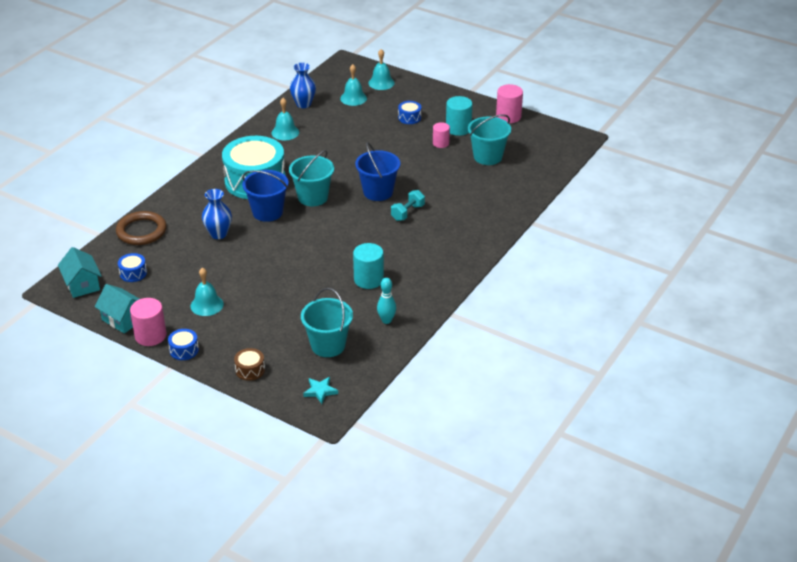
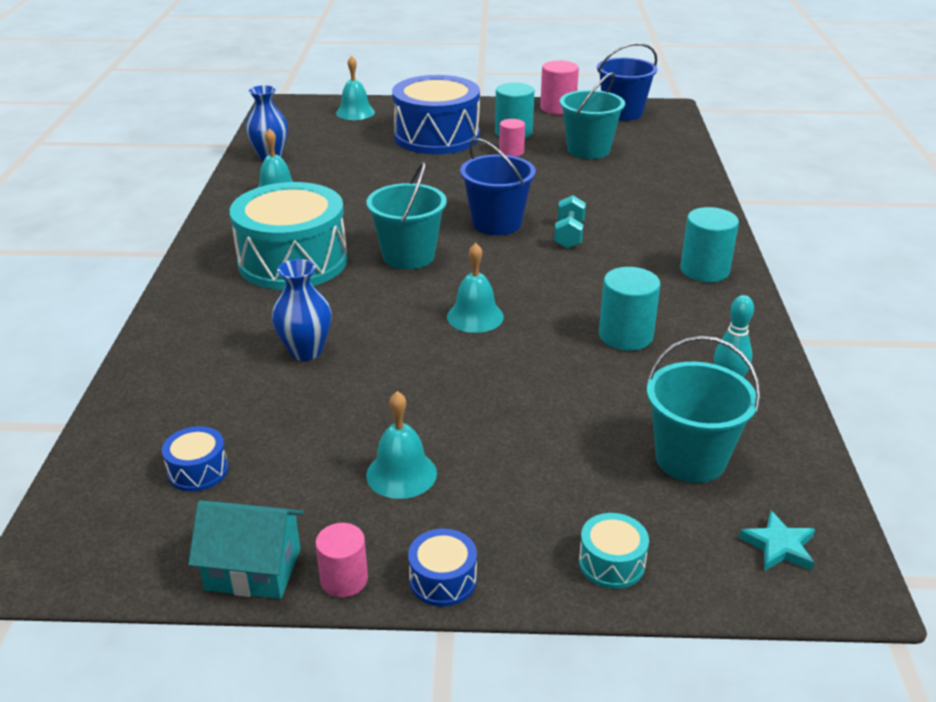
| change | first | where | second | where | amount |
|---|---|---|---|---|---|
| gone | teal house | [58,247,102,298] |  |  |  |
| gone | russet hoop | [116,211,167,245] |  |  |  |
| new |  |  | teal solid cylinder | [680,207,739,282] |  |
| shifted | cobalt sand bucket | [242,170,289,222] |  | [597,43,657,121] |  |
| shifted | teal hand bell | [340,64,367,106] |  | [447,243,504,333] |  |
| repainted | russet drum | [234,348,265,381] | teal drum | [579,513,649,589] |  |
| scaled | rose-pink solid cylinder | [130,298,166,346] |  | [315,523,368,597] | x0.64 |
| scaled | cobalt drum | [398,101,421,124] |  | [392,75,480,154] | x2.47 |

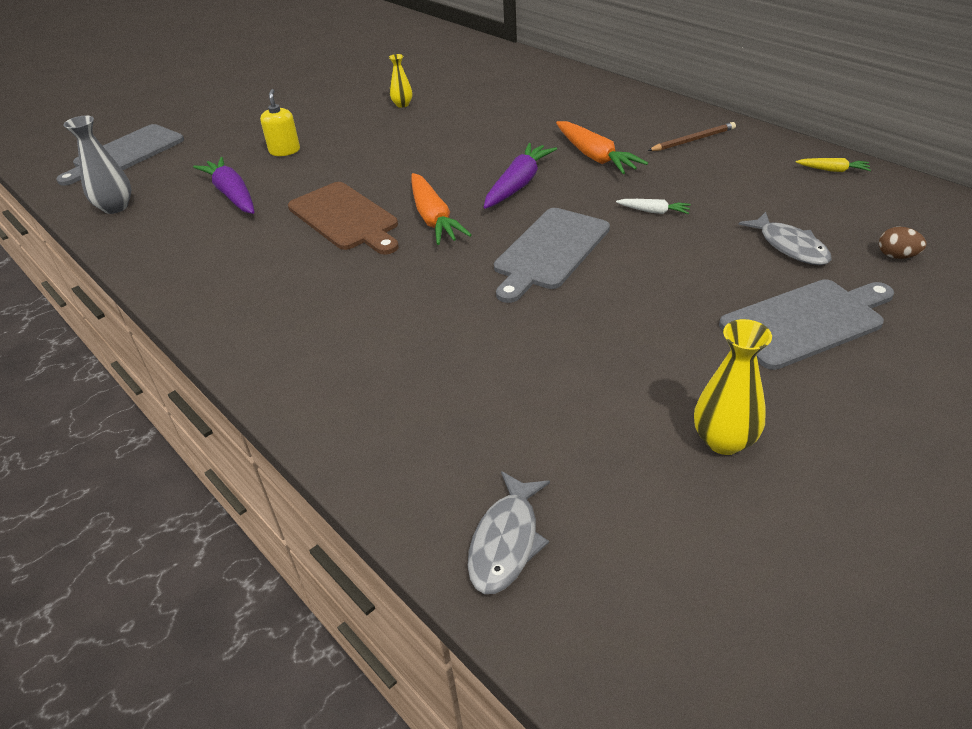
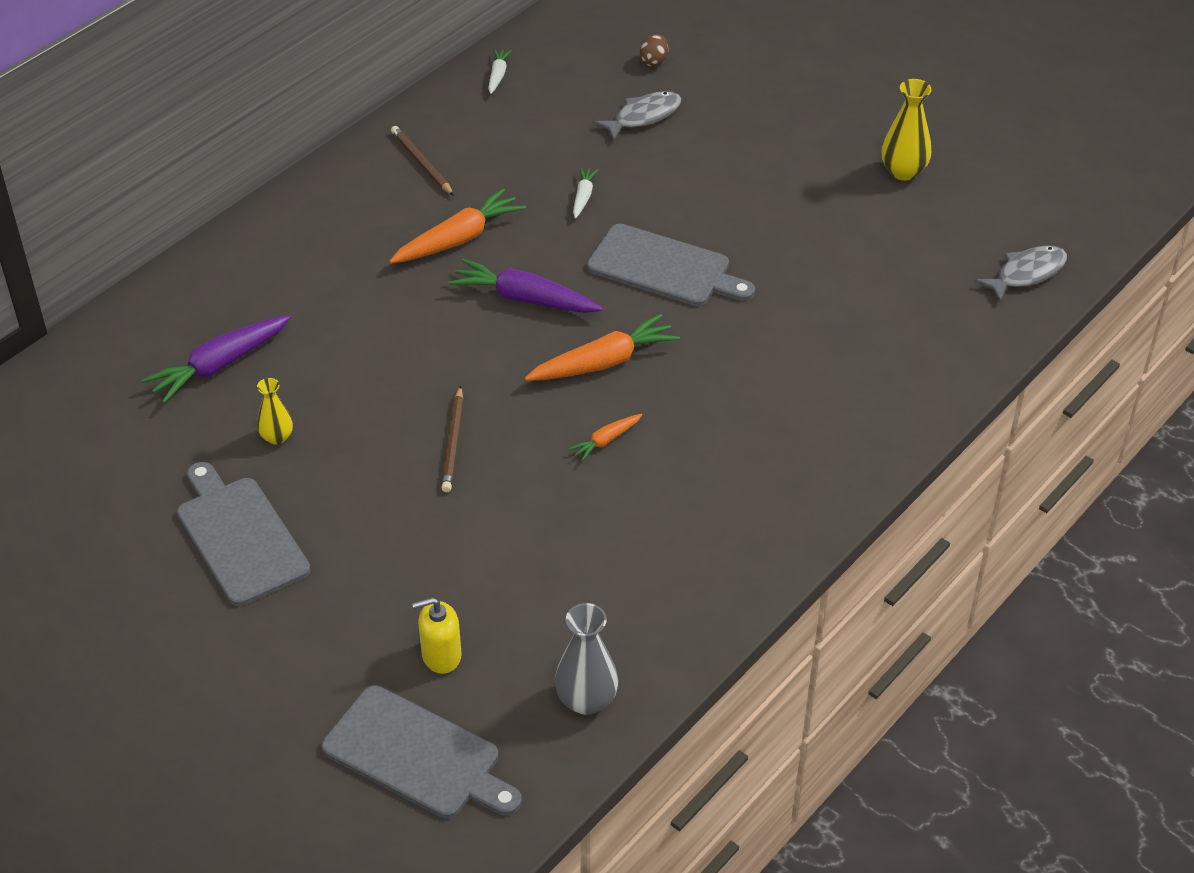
| change | first | where | second | where | amount |
|---|---|---|---|---|---|
| new |  |  | russet pencil | [441,386,463,492] |  |
| shifted | royal purple root vegetable | [193,157,255,214] |  | [142,315,291,403] |  |
| shifted | bright yellow soap pump | [260,89,300,156] |  | [412,597,462,674] |  |
| shifted | gray chopping board | [719,279,894,370] |  | [177,462,311,606] |  |
| swapped | russet chopping board | [288,182,399,255] | bright orange root vegetable | [568,414,642,461] |  |
| repainted | bright yellow root vegetable | [796,158,871,172] | pure white root vegetable | [488,49,512,94] |  |
| rotated | gray fish | [468,471,550,594] |  | [974,245,1067,302] | 45 degrees counterclockwise |

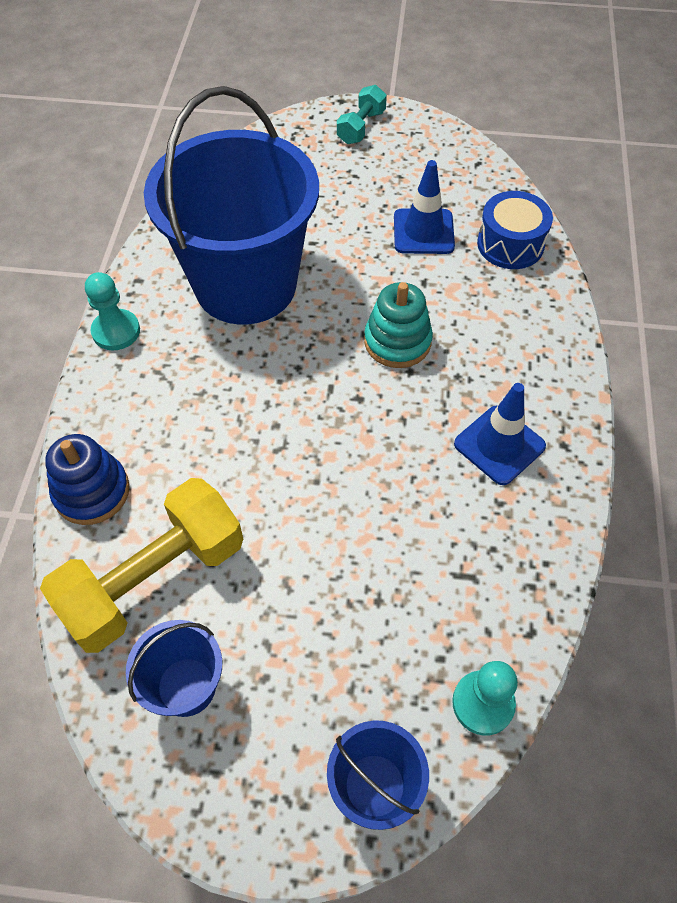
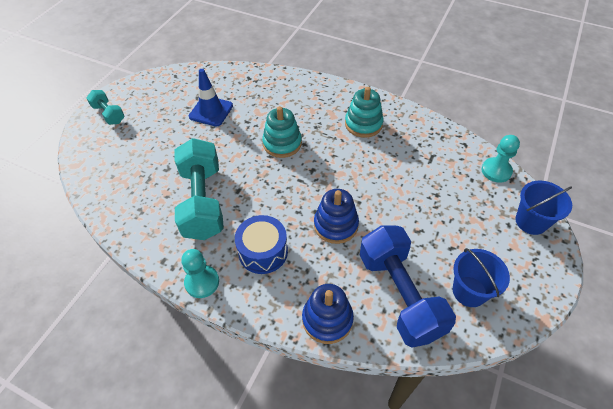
| change | first | where | second | where | amount |
|---|---|---|---|---|---|
| new |  |  | cobalt stacking toy | [314,189,359,244] |  |
| shifted | cobalt drum | [477,191,553,269] |  | [235,215,288,274] |  |
| swapped | cobalt sand bucket | [144,86,319,325] | teal free weight | [174,138,224,240] |  |
| swapped | cobalt safety cone | [454,383,546,485] | teal stacking toy | [345,87,384,138] |  |
| repainted | bright yellow free weight | [40,478,243,653] | cobalt free weight | [360,225,456,348] |  |

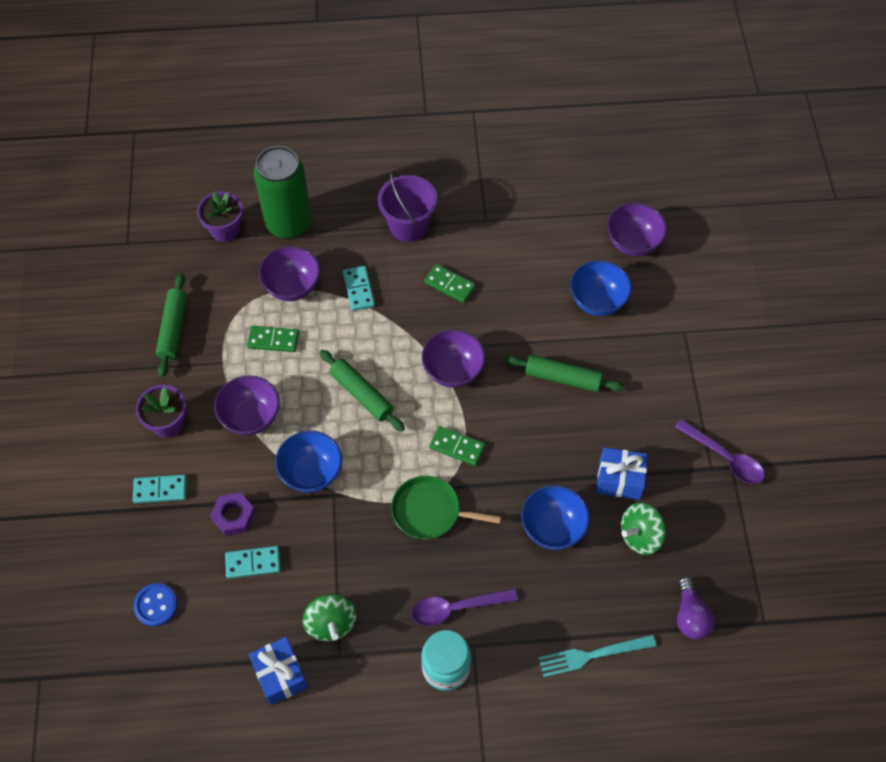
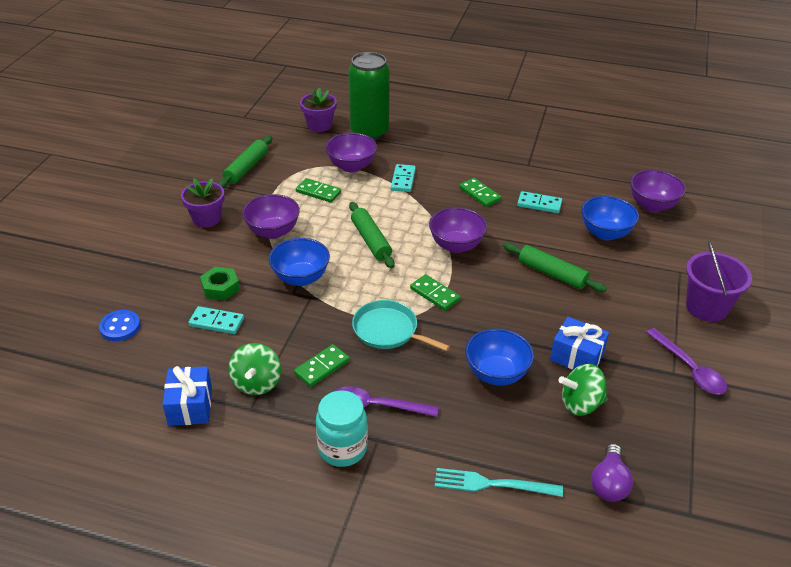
| change | first | where | second | where | amount |
|---|---|---|---|---|---|
| new |  |  | leaf-green domino tile | [294,344,350,387] |  |
| shifted | teal domino tile | [133,475,187,503] |  | [517,191,562,213] |  |
| shifted | royal purple sand bucket | [378,171,438,242] |  | [686,241,752,322] |  |
| repainted | royal purple hex nut | [210,492,255,536] | leaf-green hex nut | [200,267,240,301] |  |
| repainted | leaf-green pan | [391,476,501,539] | teal pan | [352,300,450,351] |  |

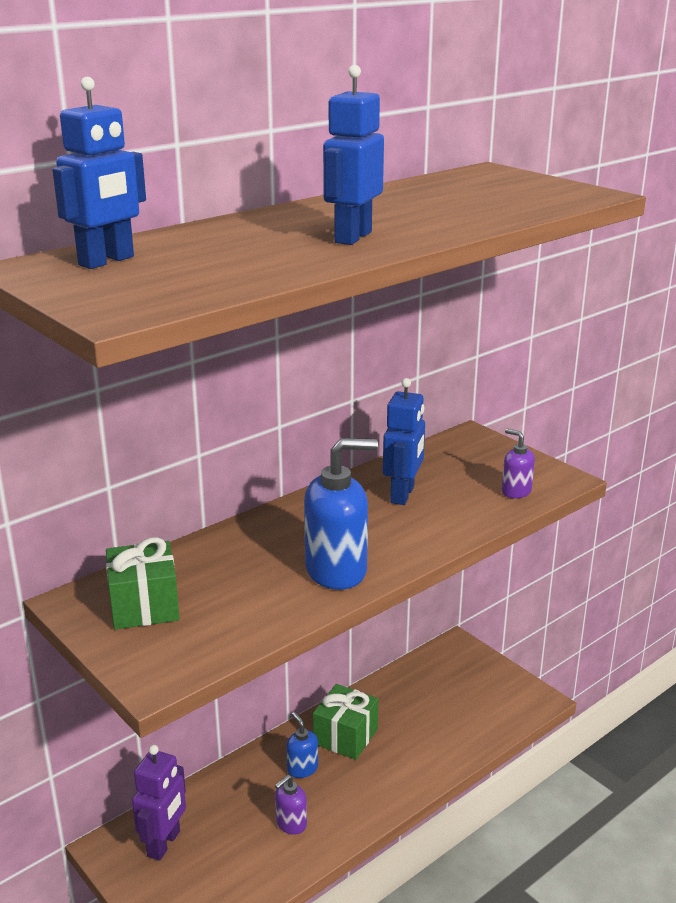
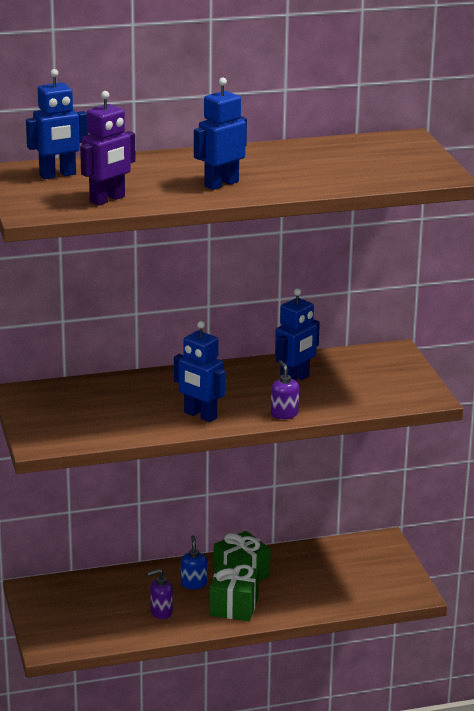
| change | first | where | second | where | amount |
|---|---|---|---|---|---|
| shifted | leaf-green present | [106,537,180,630] |  | [210,564,259,621] |  |
| shifted | royal purple robot | [132,745,186,861] |  | [80,91,136,206] |  |
| shifted | royal purple soap pump | [502,429,535,499] |  | [271,360,299,419] |  |
| swapped | cobalt soap pump | [304,438,378,590] | cobalt robot | [174,321,225,422] |  |

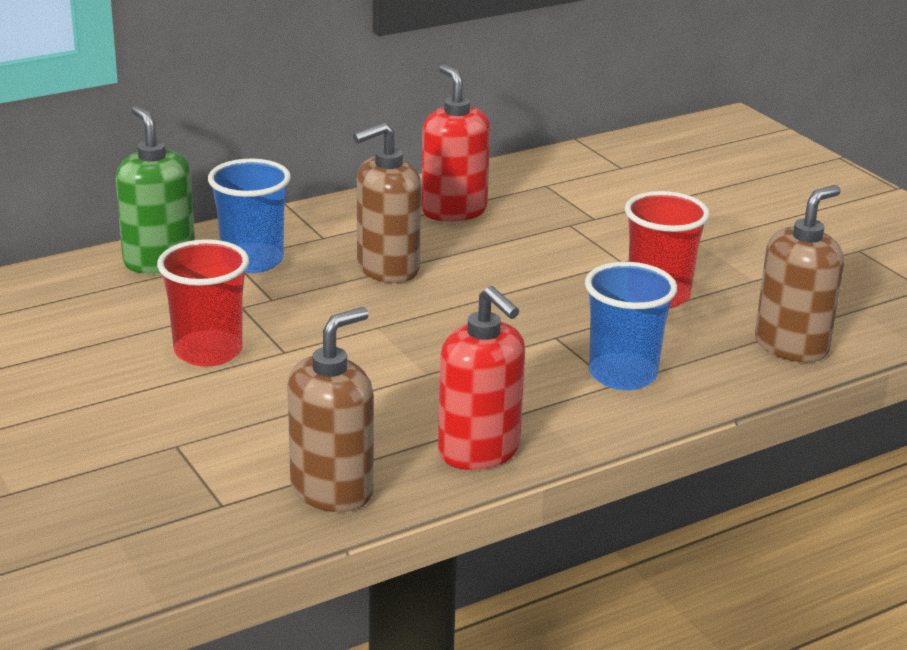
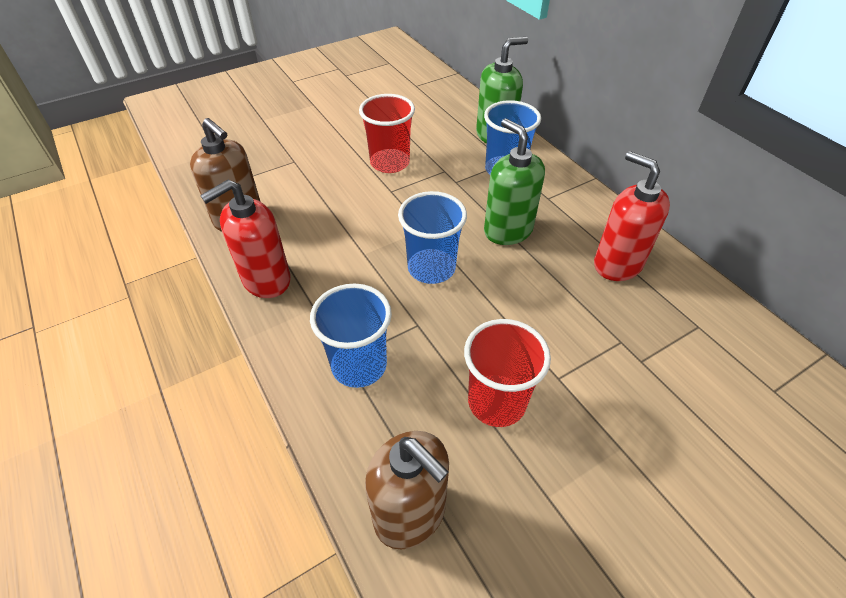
| change | first | where | second | where | amount |
|---|---|---|---|---|---|
| new |  |  | cobalt cup | [398,191,467,284] |  |
| repainted | russet soap pump | [353,122,421,283] | leaf-green soap pump | [484,118,545,245] |  |
| rotated | scarlet soap pump | [421,64,491,222] |  | [594,151,670,281] | 105 degrees counterclockwise |

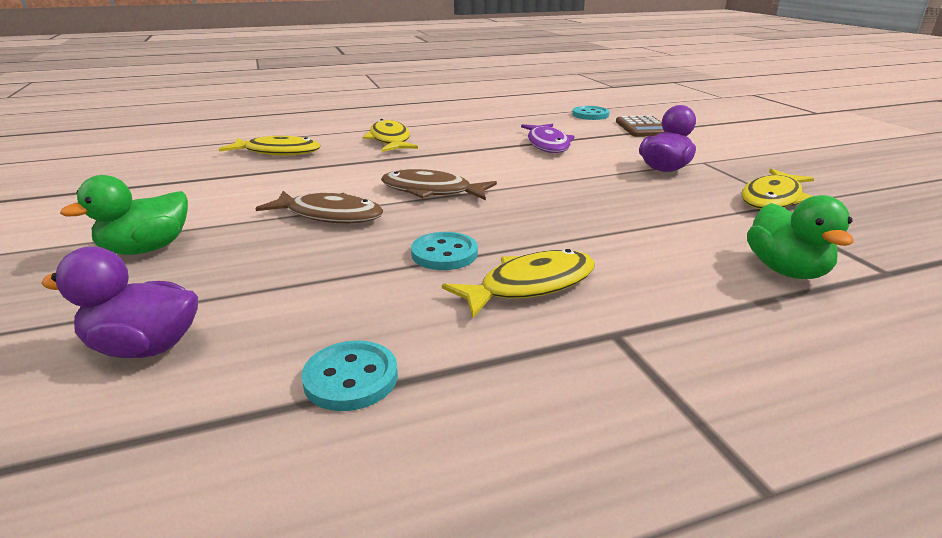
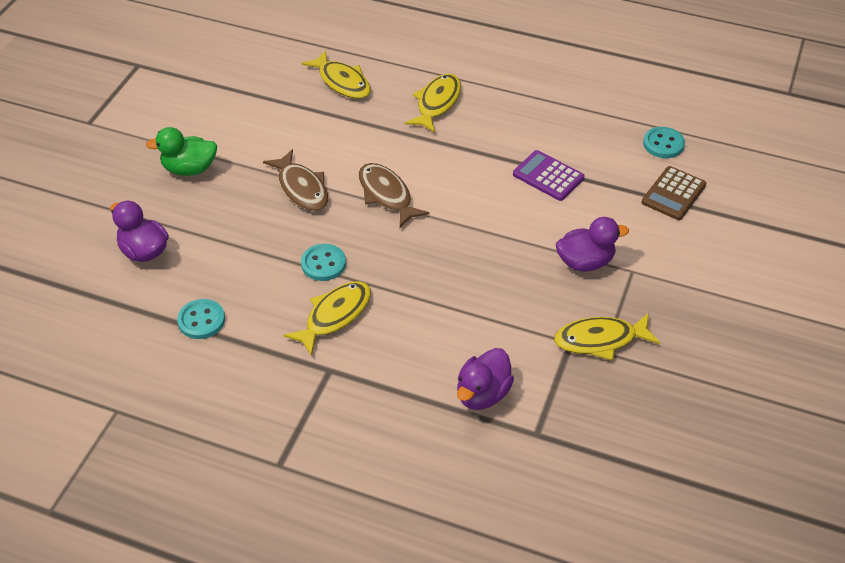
| change | first | where | second | where | amount |
|---|---|---|---|---|---|
| swapped | royal purple fish | [521,124,575,153] | royal purple adding machine | [513,150,584,201] |  |
| repainted | leaf-green duck | [747,195,853,279] | royal purple duck | [457,348,514,410] |  |
| rotated | bright yellow fish | [442,249,595,318] |  | [283,281,371,356] | 60 degrees counterclockwise |

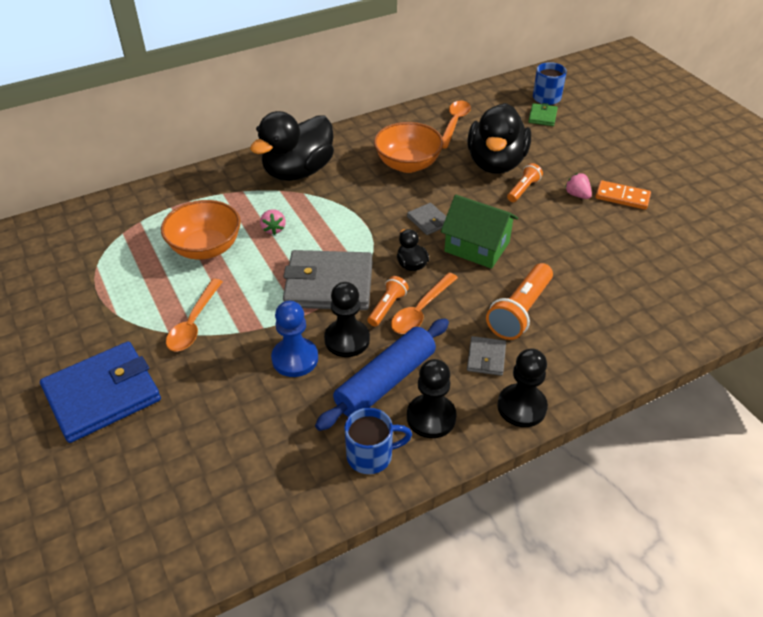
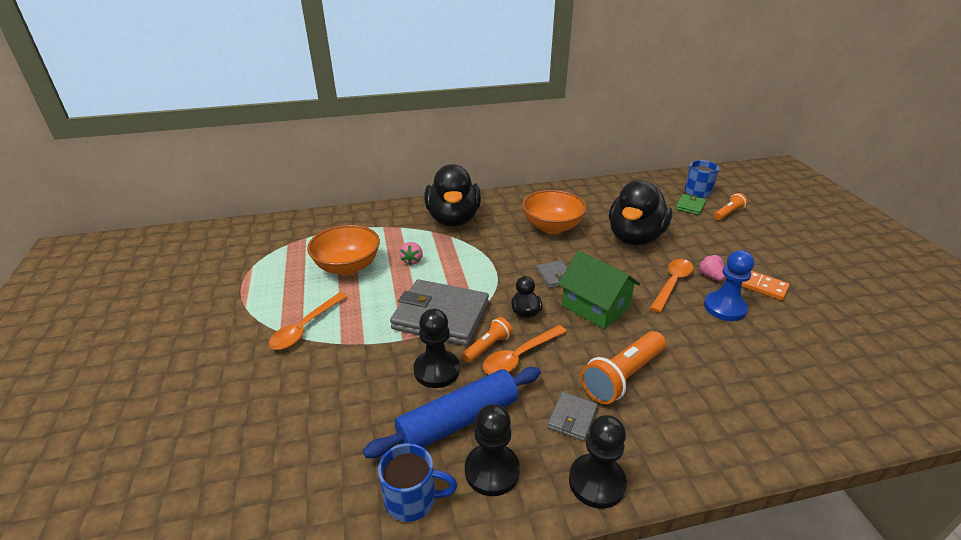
| change | first | where | second | where | amount |
|---|---|---|---|---|---|
| gone | cobalt wallet | [40,341,161,443] |  |  |  |
| shifted | cobalt game pawn | [271,301,318,377] |  | [704,250,754,321] |  |
| shifted | bright orange spoon | [442,100,471,149] |  | [650,259,694,313] |  |
| shifted | bright orange torch | [507,163,543,202] |  | [714,193,748,220] |  |
| rotated | jet-black duck | [250,111,334,181] |  | [424,164,481,227] | 60 degrees counterclockwise |

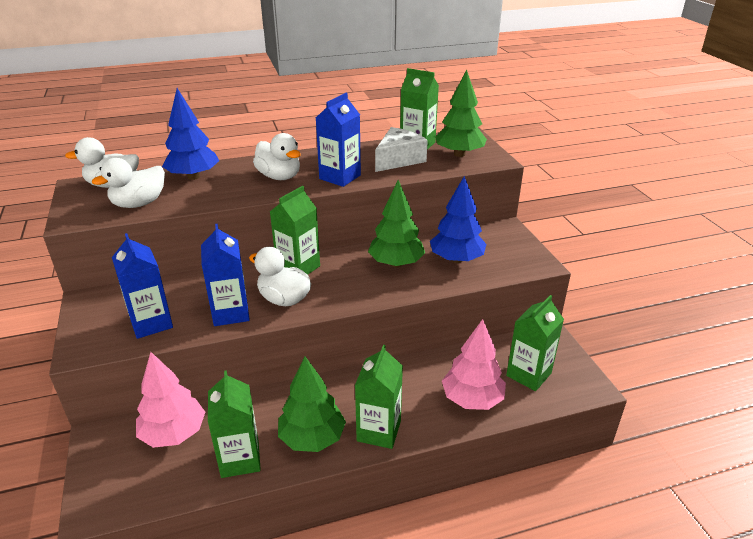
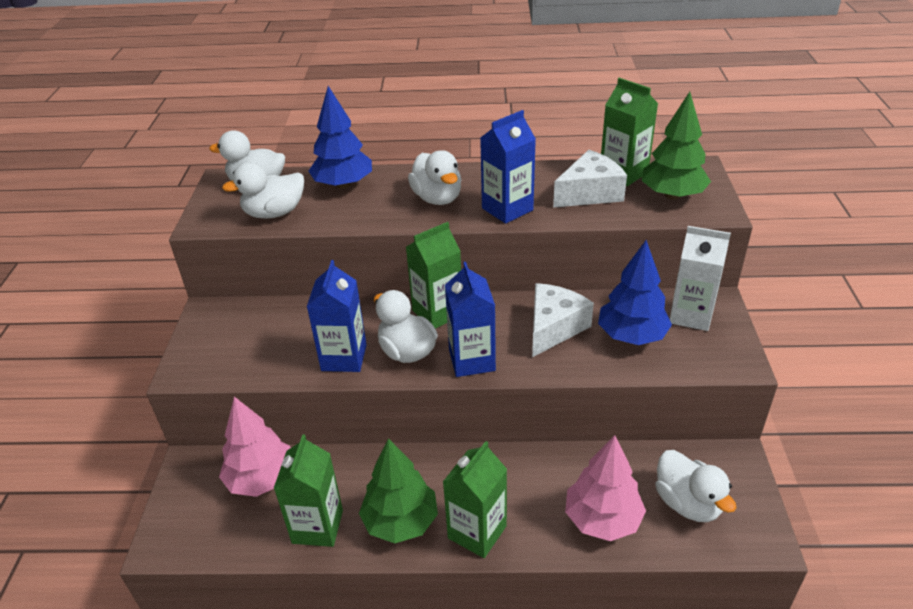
| change | first | where | second | where | amount |
|---|---|---|---|---|---|
| new |  |  | pure white carton | [670,226,731,331] |  |
| shifted | cobalt carton | [112,233,173,339] |  | [445,262,496,377] |  |
| swapped | leaf-green toy tree | [368,180,425,267] | pure white piece of cheese | [532,283,594,357] |  |
| swapped | leaf-green carton | [506,295,564,391] | pure white duck | [655,450,736,522] |  |

